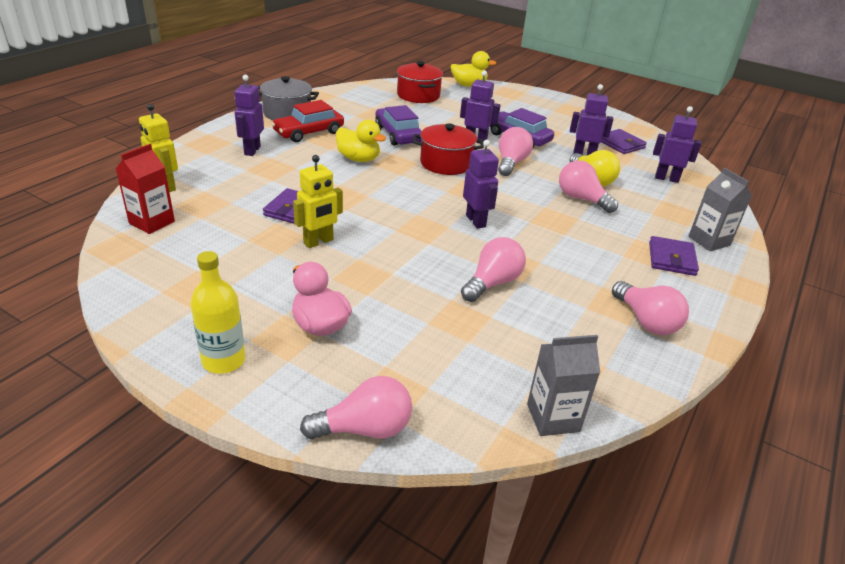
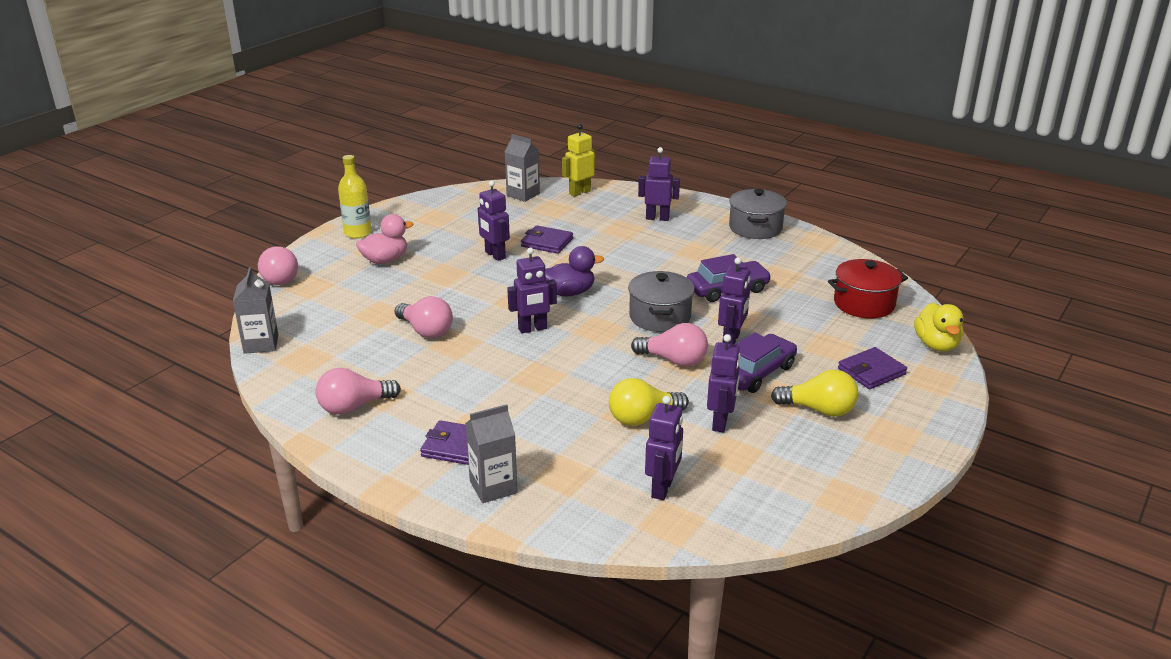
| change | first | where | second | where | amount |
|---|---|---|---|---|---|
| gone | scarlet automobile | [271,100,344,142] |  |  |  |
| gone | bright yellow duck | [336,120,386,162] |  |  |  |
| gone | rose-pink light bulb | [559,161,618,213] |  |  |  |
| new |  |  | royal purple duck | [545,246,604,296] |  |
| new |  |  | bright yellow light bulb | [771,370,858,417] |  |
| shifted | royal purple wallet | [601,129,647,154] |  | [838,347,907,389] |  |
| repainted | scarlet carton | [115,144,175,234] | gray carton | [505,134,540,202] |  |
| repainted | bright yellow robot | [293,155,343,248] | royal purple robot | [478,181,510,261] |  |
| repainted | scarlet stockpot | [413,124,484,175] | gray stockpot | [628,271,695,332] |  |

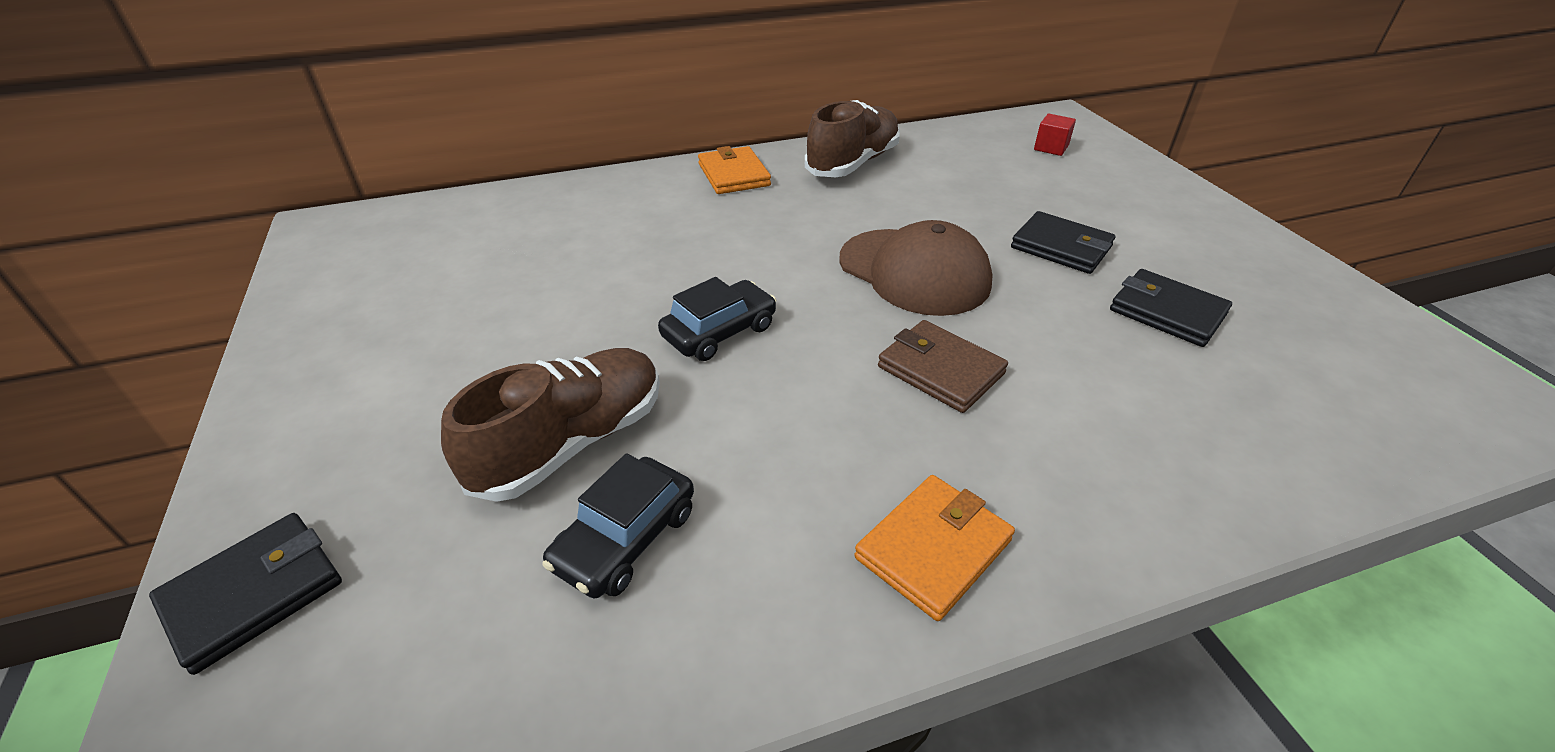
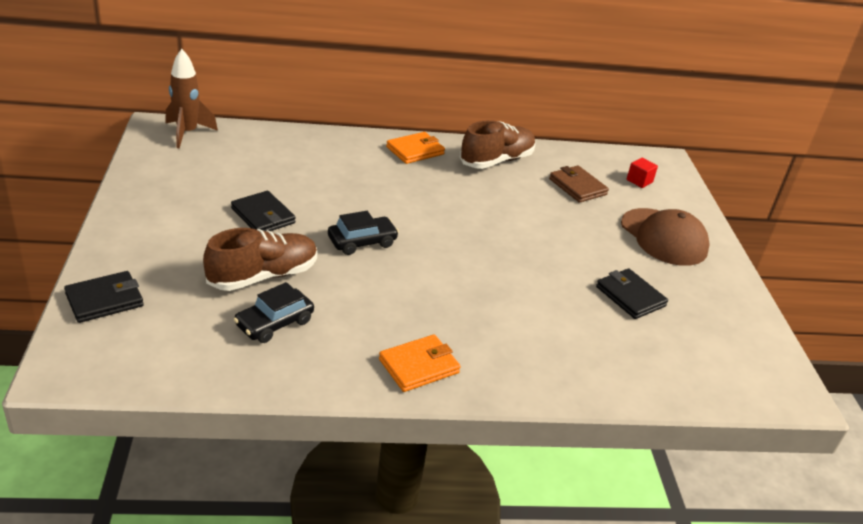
| change | first | where | second | where | amount |
|---|---|---|---|---|---|
| new |  |  | russet spaceship | [165,49,218,148] |  |
| shifted | russet baseball cap | [839,220,992,316] |  | [621,208,710,266] |  |
| shifted | russet wallet | [878,320,1008,413] |  | [549,166,609,203] |  |
| shifted | jet-black wallet | [1011,211,1115,274] |  | [231,191,296,231] |  |
| rotated | bright orange wallet | [698,146,771,194] |  | [386,132,445,164] | 60 degrees clockwise |

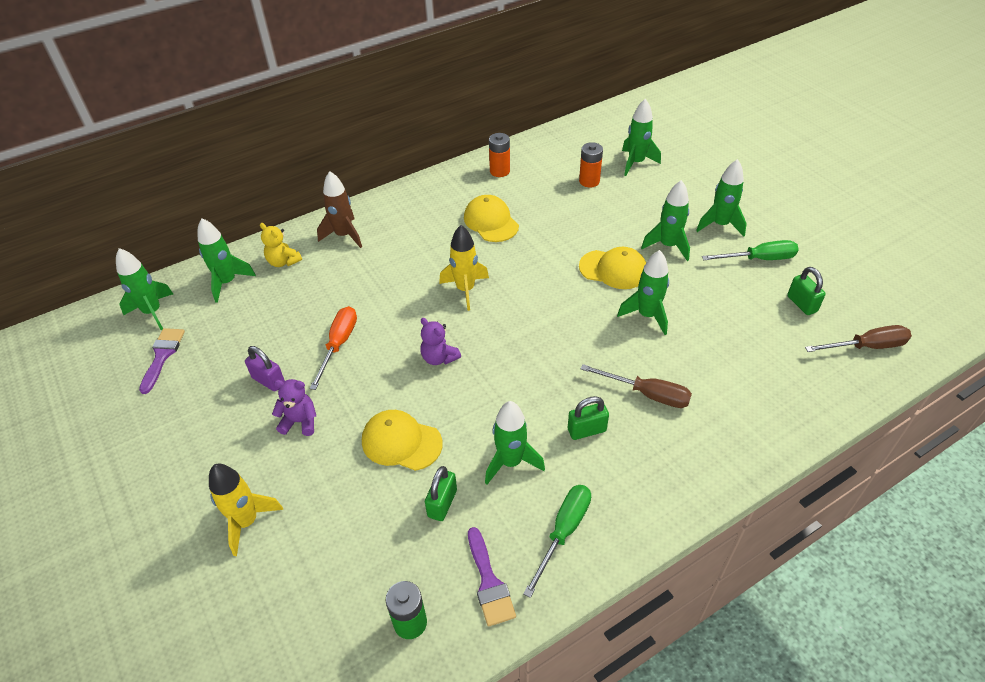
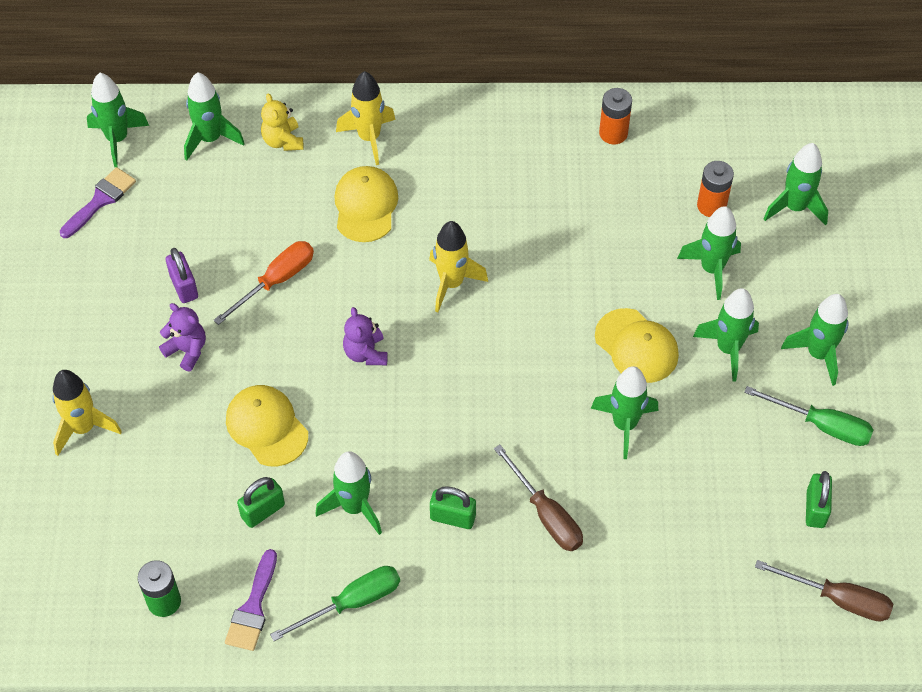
| change | first | where | second | where | amount |
|---|---|---|---|---|---|
| new |  |  | leaf-green spaceship | [677,206,741,300] |  |
| shifted | bright yellow baseball cap | [464,195,519,242] |  | [335,166,398,242] |  |
| repainted | russet spaceship | [317,171,362,248] | bright yellow spaceship | [336,71,395,165] |  |

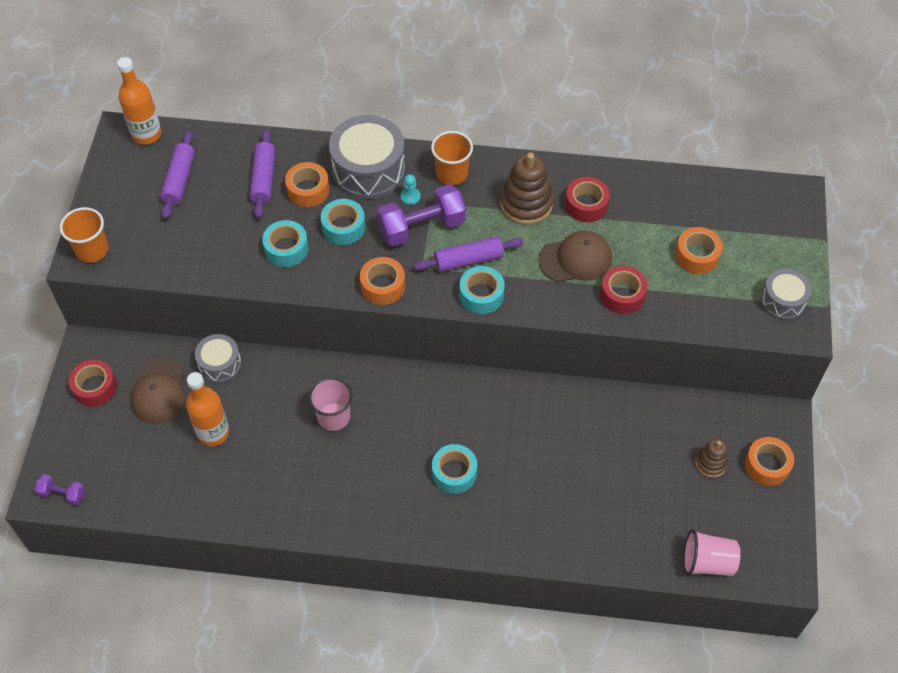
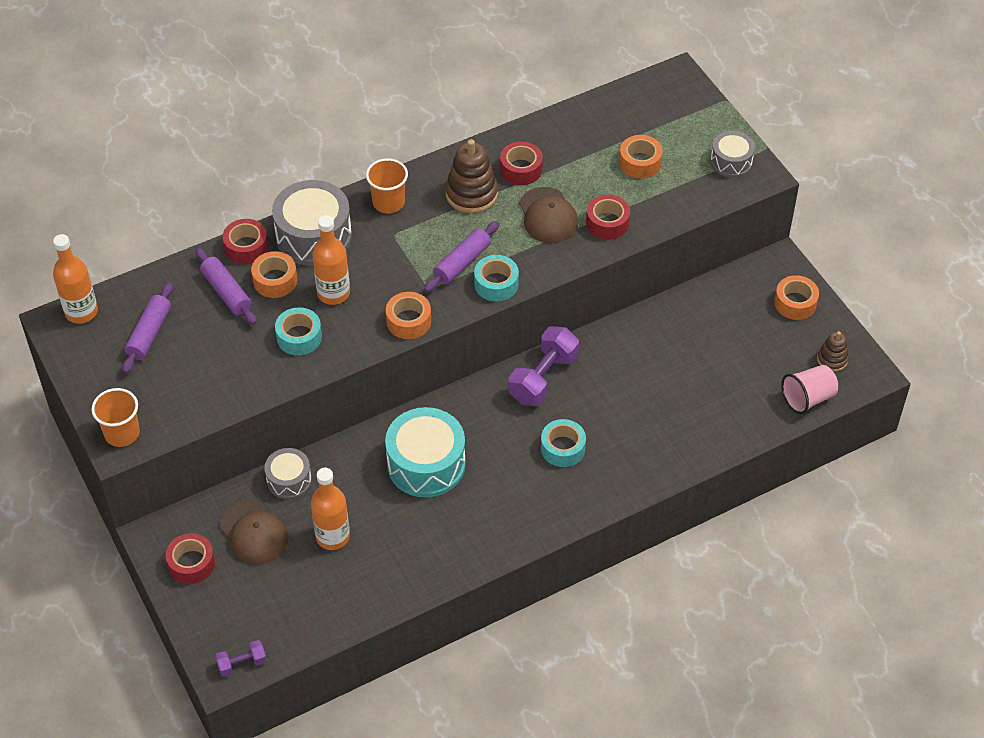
| change | first | where | second | where | amount |
|---|---|---|---|---|---|
| gone | teal game pawn | [400,174,421,205] |  |  |  |
| new |  |  | scarlet roll of tape | [223,219,268,265] |  |
| shifted | royal purple free weight | [377,184,466,247] |  | [509,326,579,406] |  |
| shifted | russet stacking toy | [695,439,728,477] |  | [817,331,849,372] |  |
| swapped | rose-pink cup | [309,377,352,431] | teal drum | [385,407,466,498] |  |
| swapped | teal roll of tape | [321,199,365,245] | bright orange flask | [312,215,350,305] |  |
| rotated | royal purple dough roller | [160,131,195,219] |  | [122,282,173,373] | 45 degrees clockwise |
| rotated | russet baseball cap | [538,231,612,282] |  | [519,187,578,243] | 120 degrees clockwise |

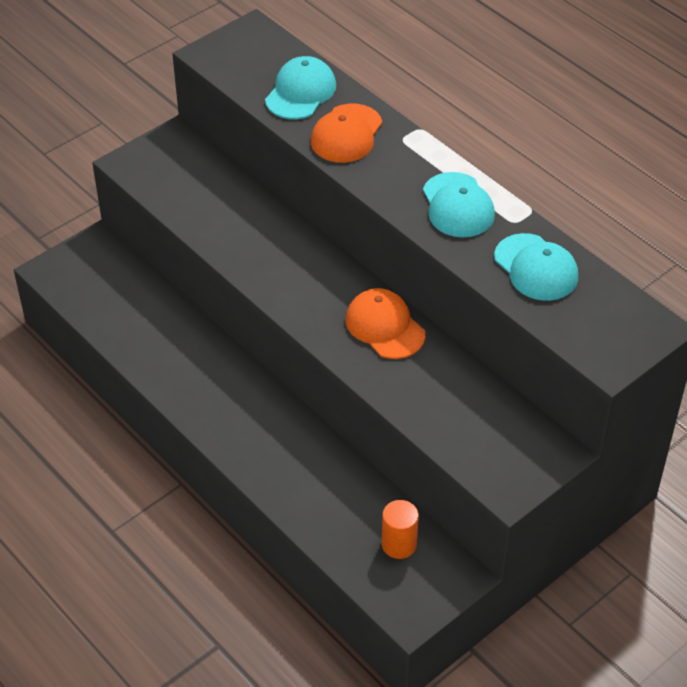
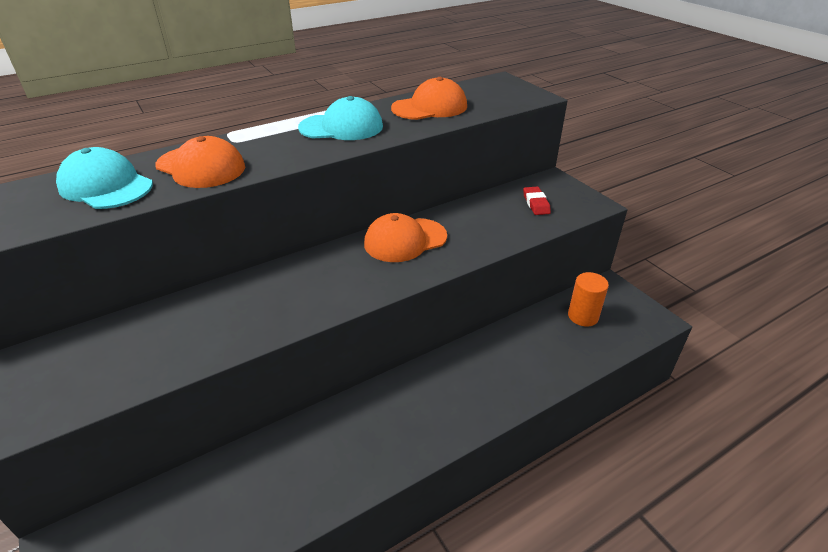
| change | first | where | second | where | amount |
|---|---|---|---|---|---|
| new |  |  | scarlet pencil eraser | [523,187,551,215] |  |
| repainted | teal baseball cap | [494,233,578,301] | bright orange baseball cap | [391,77,467,120] |  |

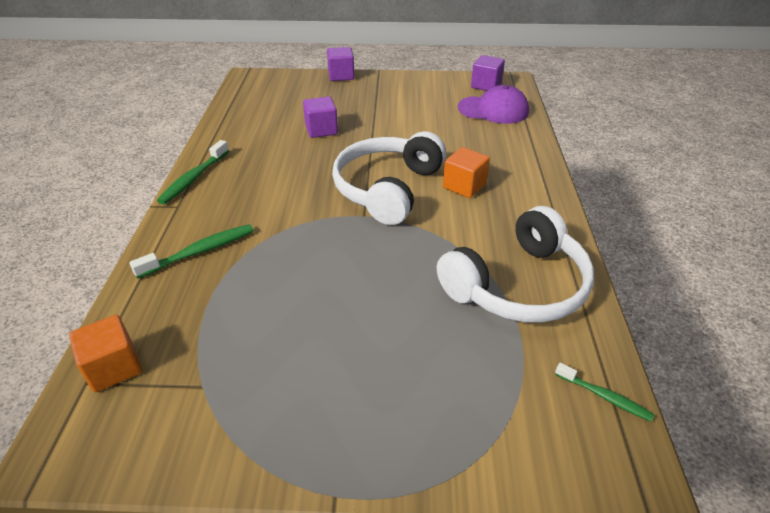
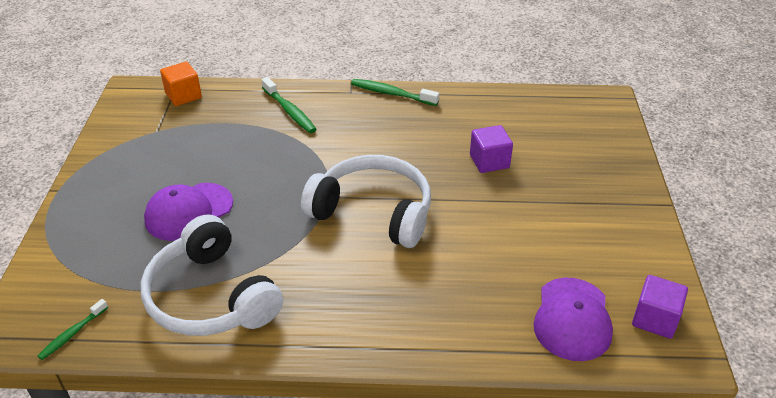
| change | first | where | second | where | amount |
|---|---|---|---|---|---|
| gone | royal purple cube | [327,47,354,81] |  |  |  |
| gone | bright orange cube | [443,147,490,198] |  |  |  |
| new |  |  | royal purple baseball cap | [144,183,233,241] |  |

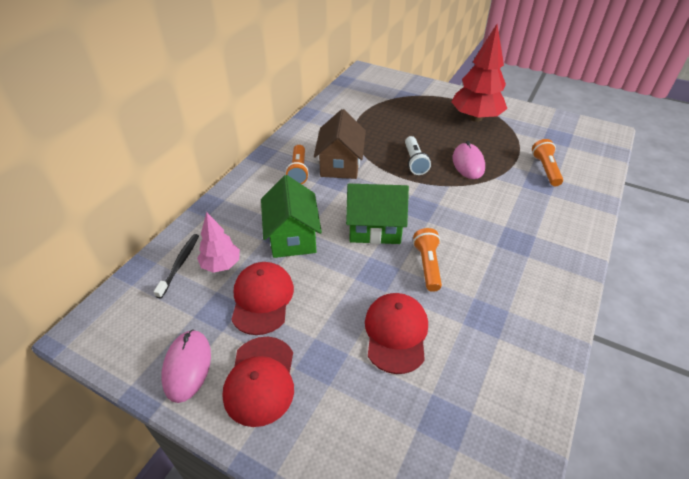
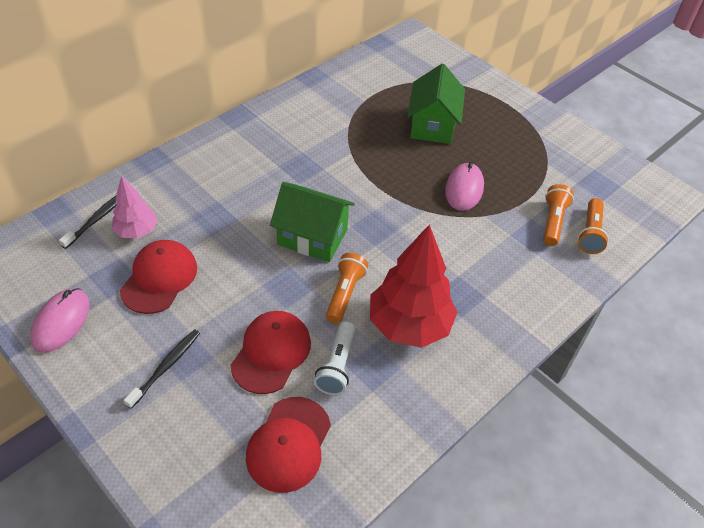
| change | first | where | second | where | amount |
|---|---|---|---|---|---|
| gone | russet house | [314,109,366,179] |  |  |  |
| new |  |  | jet-black tooth brush | [124,329,200,409] |  |
| shifted | scarlet baseball cap | [222,337,294,427] |  | [246,397,331,493] |  |
| shifted | leaf-green house | [261,175,322,258] |  | [407,64,465,144] |  |
| shifted | bright orange torch | [285,145,309,184] |  | [578,198,609,254] |  |
| shifted | pure white torch | [405,136,431,175] |  | [314,321,355,395] |  |
| shifted | scarlet toy tree | [451,24,507,122] |  | [370,224,457,348] |  |

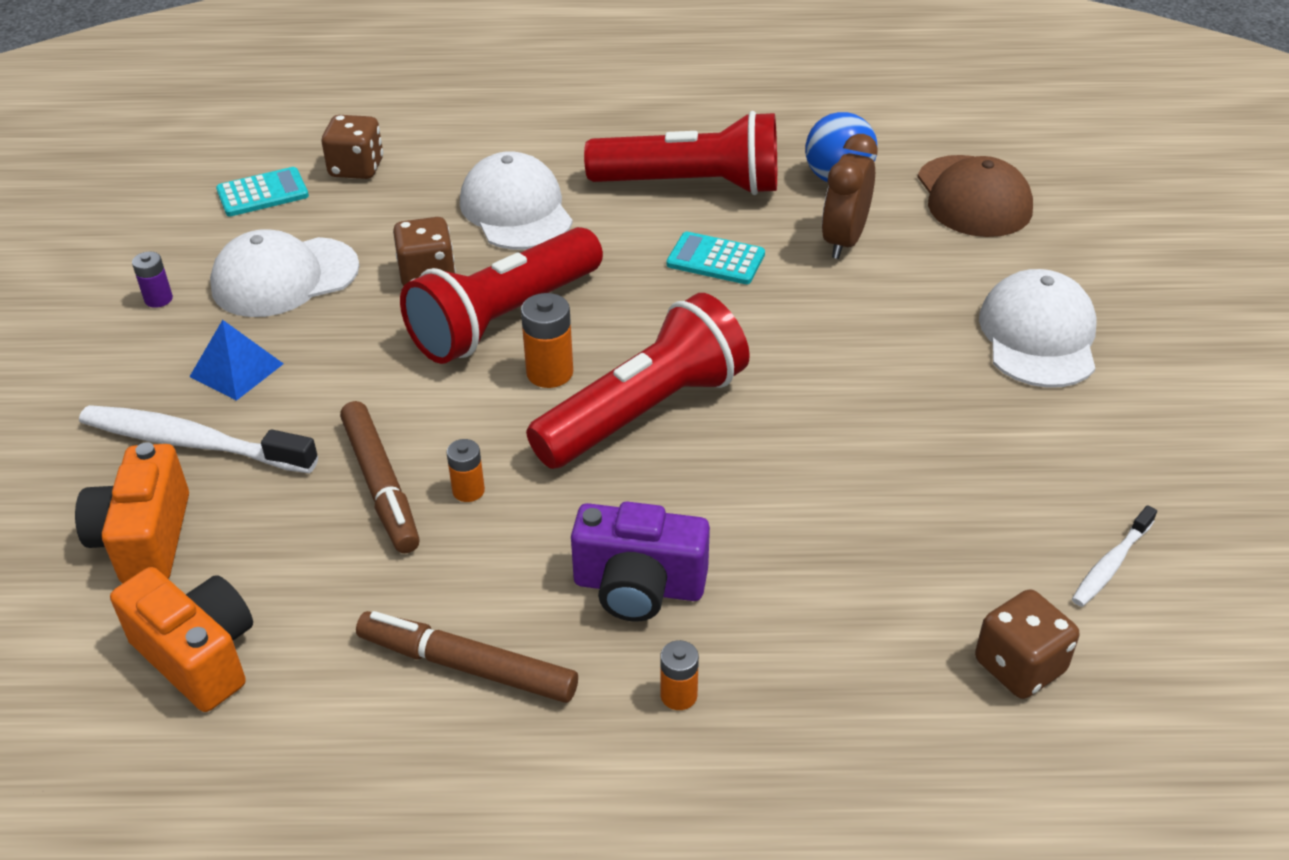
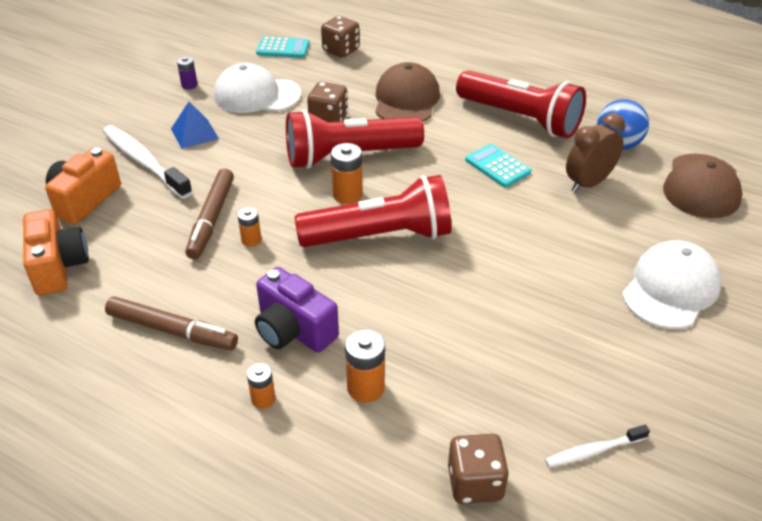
| change | first | where | second | where | amount |
|---|---|---|---|---|---|
| new |  |  | bright orange power cell | [345,330,385,403] |  |
| repainted | pure white baseball cap | [460,151,573,250] | russet baseball cap | [375,62,440,122] |  |
| rotated | russet marker | [356,611,578,703] |  | [105,296,238,351] | 150 degrees clockwise |

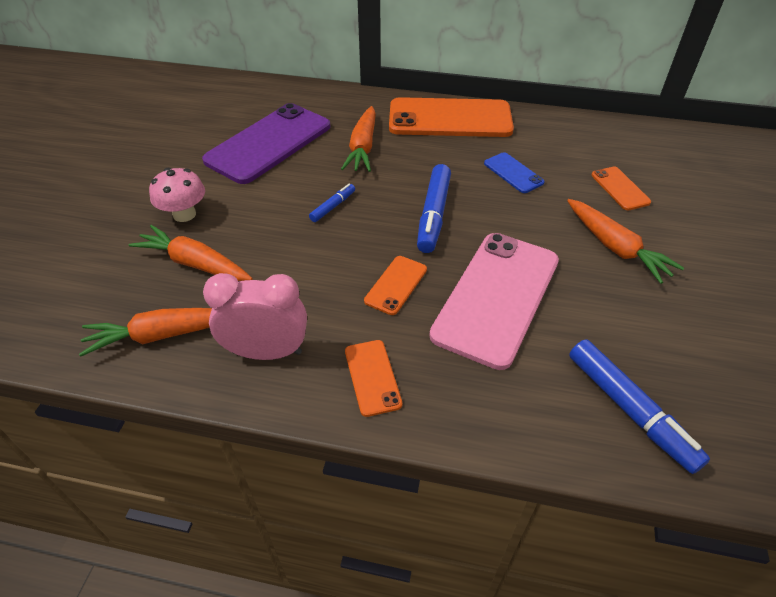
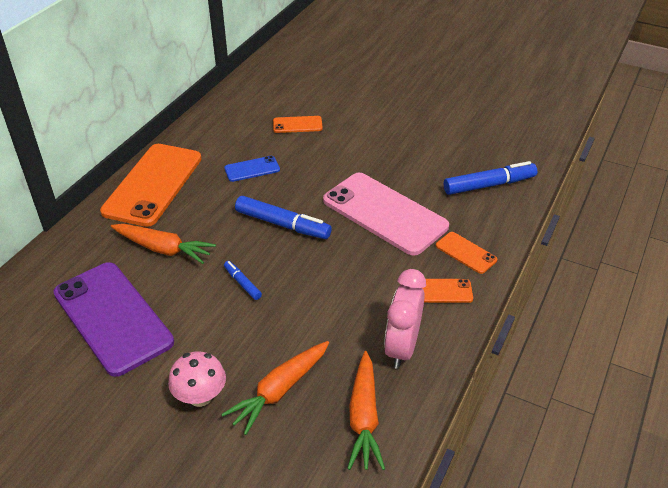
| change | first | where | second | where | amount |
|---|---|---|---|---|---|
| gone | bright orange root vegetable | [567,199,684,284] |  |  |  |
| shifted | bright orange mobile phone | [364,256,427,315] |  | [436,232,497,274] |  |

